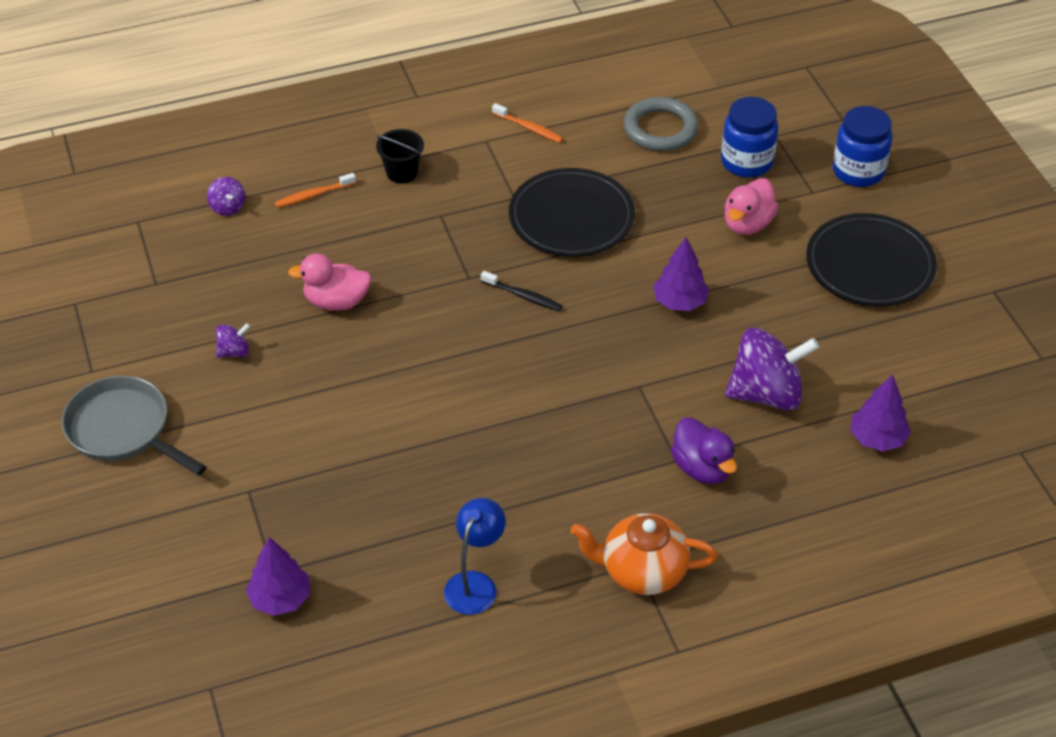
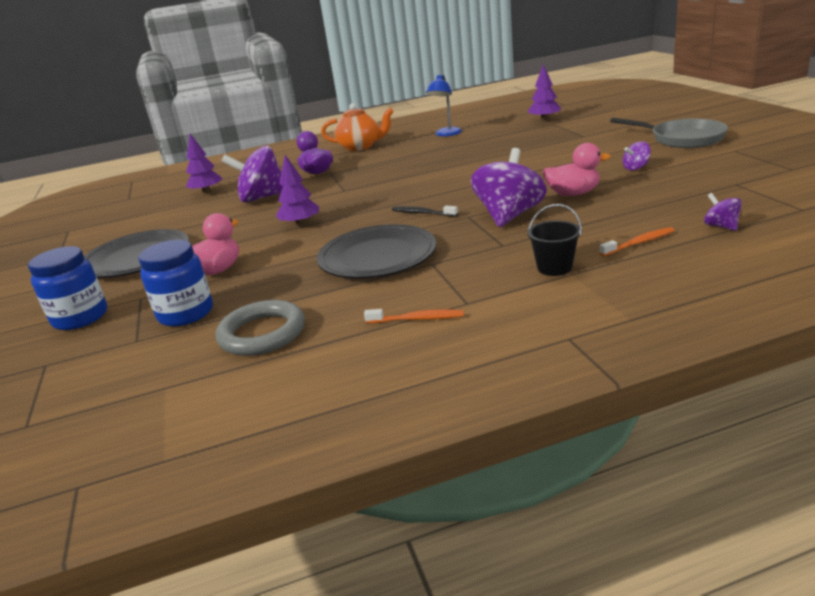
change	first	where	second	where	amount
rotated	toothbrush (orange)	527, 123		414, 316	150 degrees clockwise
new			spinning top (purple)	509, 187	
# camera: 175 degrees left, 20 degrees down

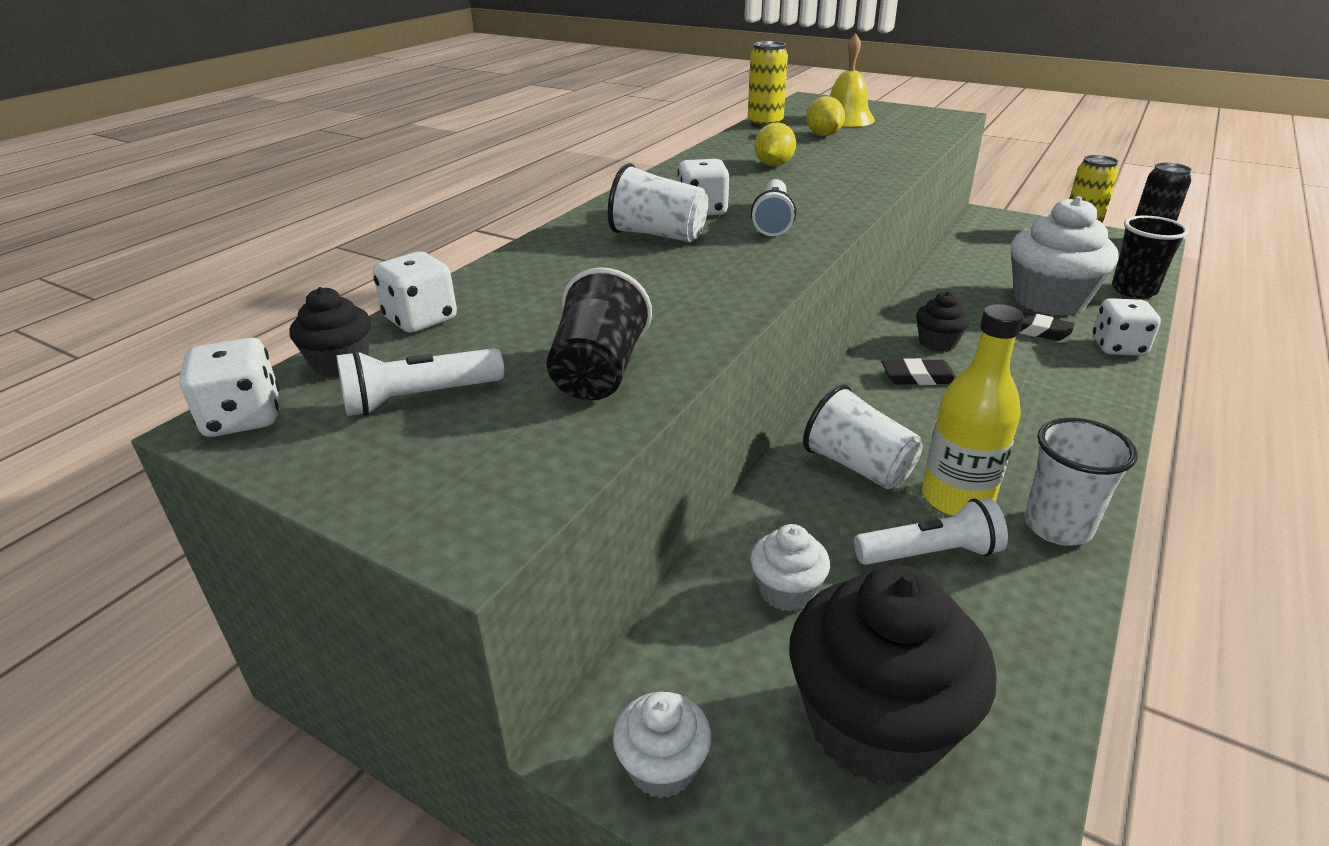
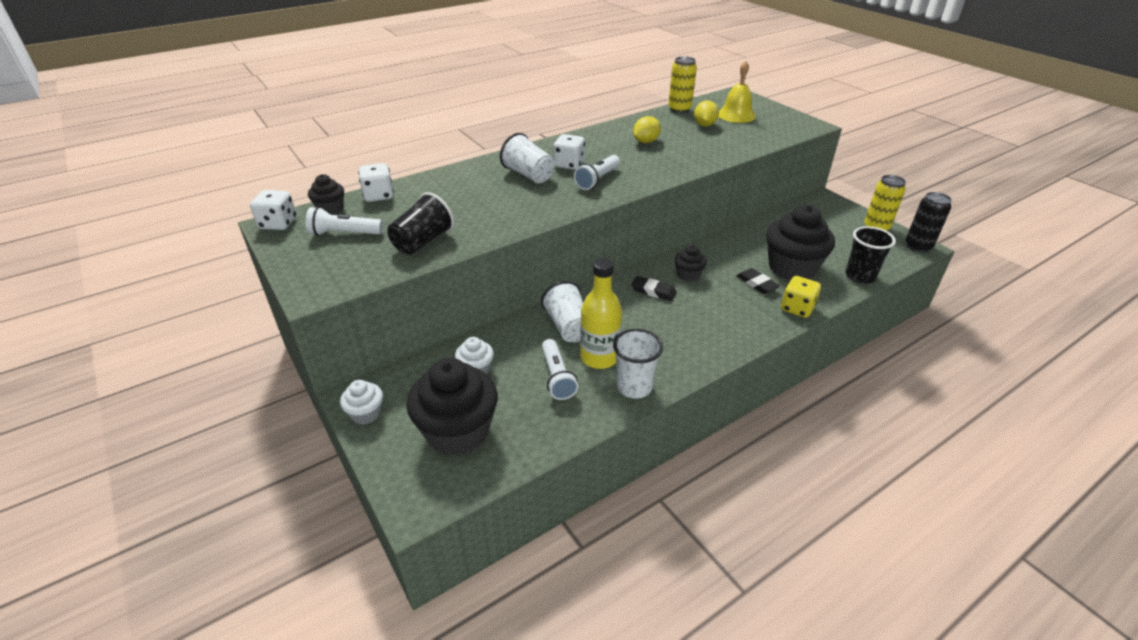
change	first	where	second	where	amount
rotated	flashlight (white)	931, 531		560, 369	60 degrees clockwise
repainted	cupcake (white)	1064, 256	cupcake (black)	800, 242	
repainted	dice (white)	1127, 327	dice (yellow)	801, 297	
# camera: 25 degrees right, 5 degrees up

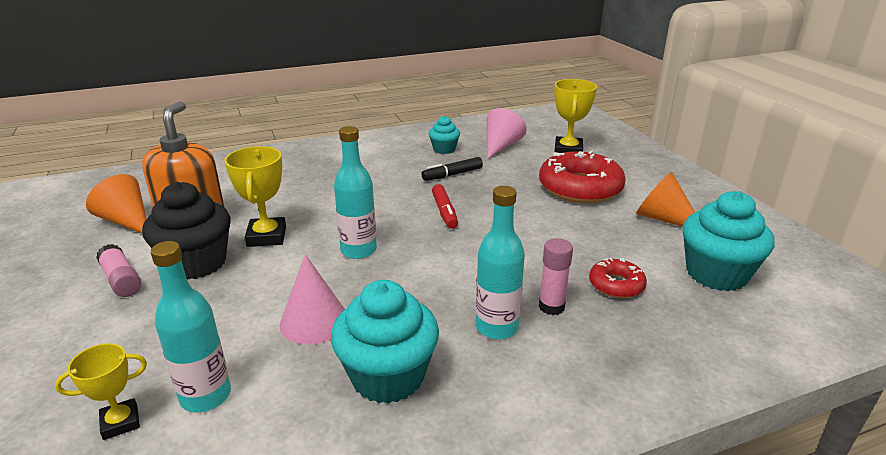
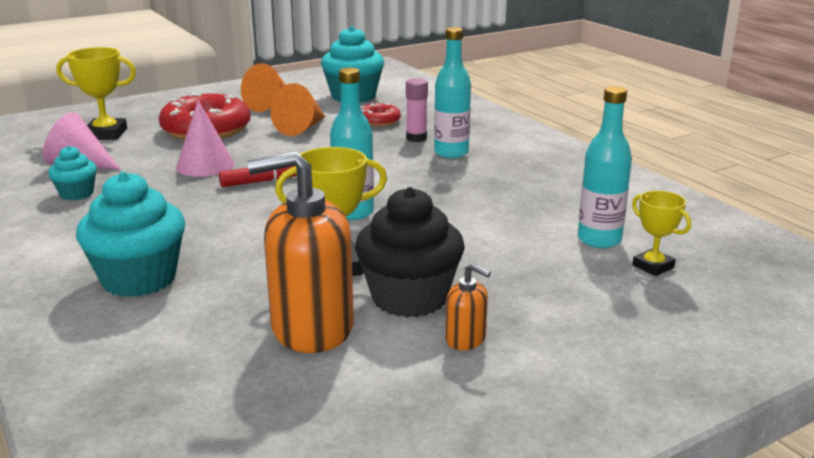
change	first	where	second	where	amount
shifted	cone (orange)	116, 203		297, 109	
swapped	glue stick (pink)	118, 270	soap dispenser (orange)	468, 307	
shifted	cone (pink)	312, 299		205, 138	
shifted	cupcake (turquoise)	385, 342		130, 234	
gone	marker (black)	452, 169			
# camera: 100 degrees left, 5 degrees down

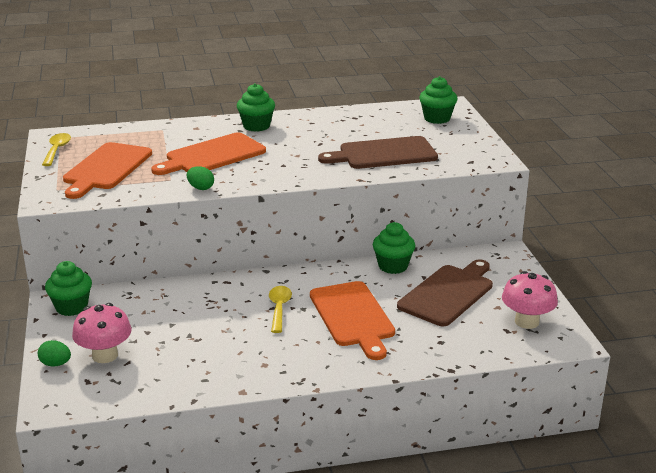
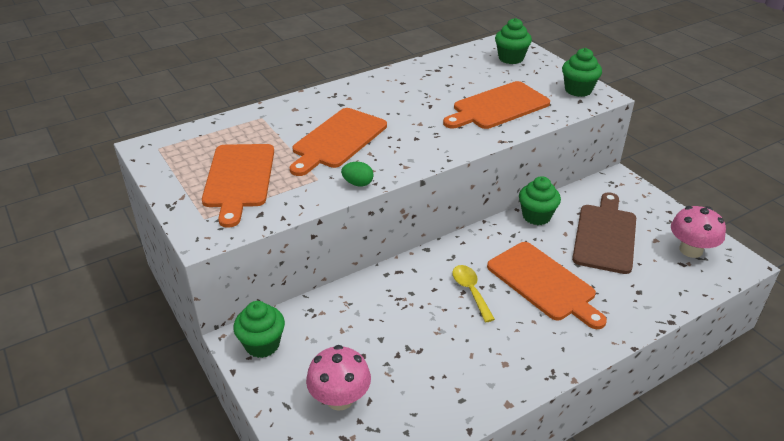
change	first	where	second	where	amount
gone	egg (green)	54, 353			
gone	spoon (yellow)	56, 149			
shifted	cupcake (green)	256, 107		582, 72	
repainted	cutting board (brown)	378, 152	cutting board (orange)	496, 105	
# camera: 20 degrees left, 10 degrees up

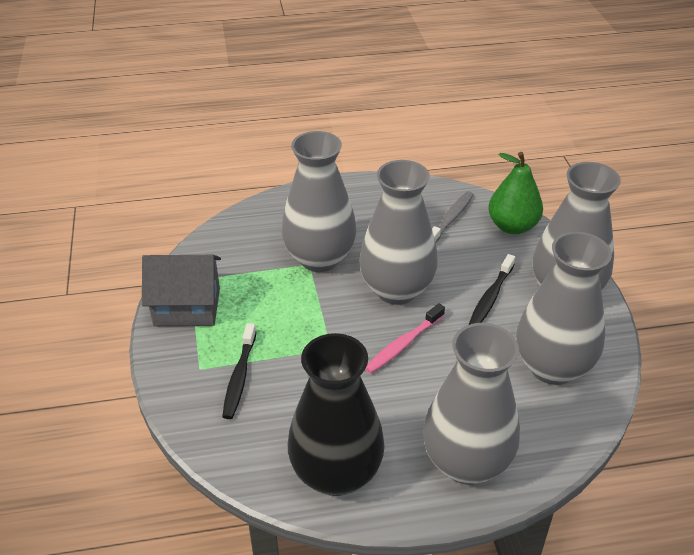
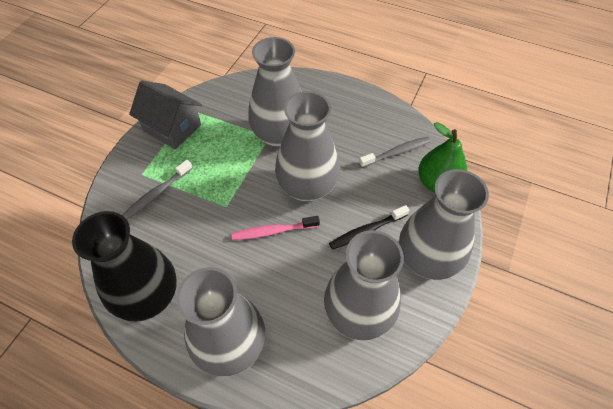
change	first	where	second	where	amount
repainted	toothbrush (black)	239, 371	toothbrush (grey)	157, 190	
# camera: 35 degrees right, 15 degrees up

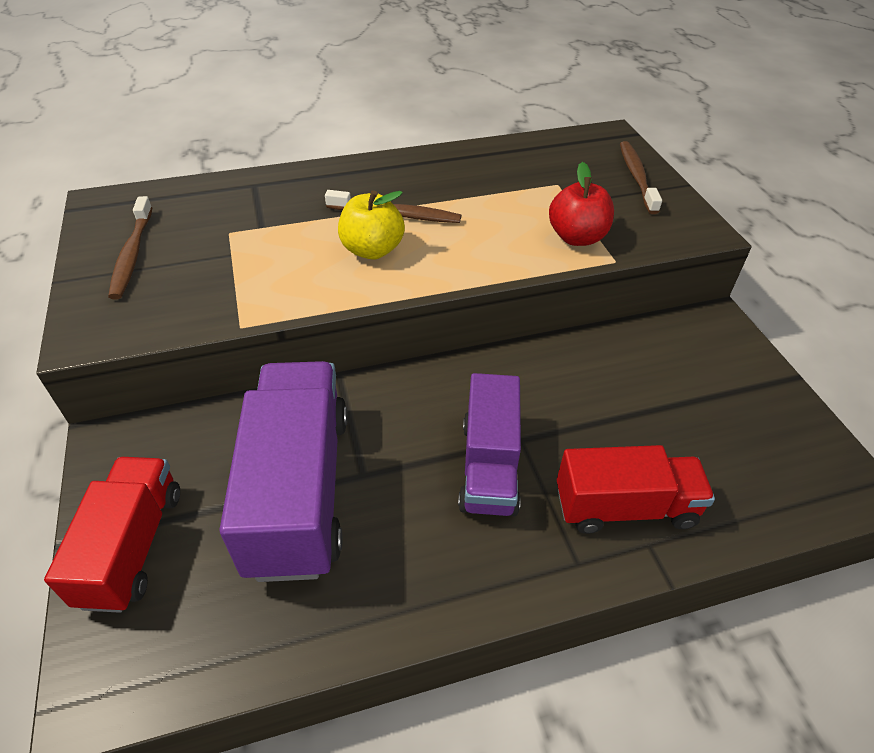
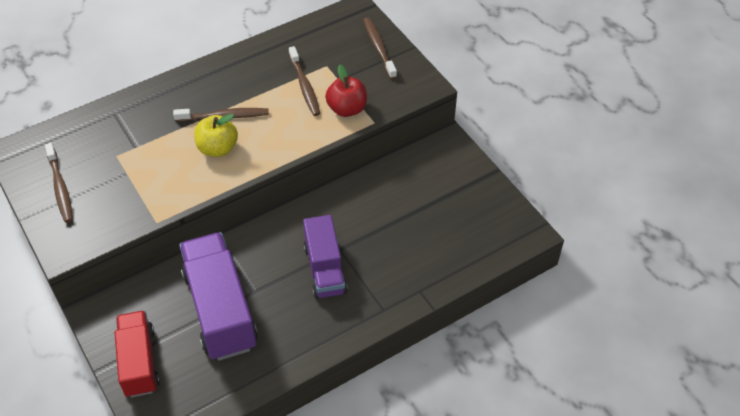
change	first	where	second	where	amount
gone	truck (red)	636, 489			
new			toothbrush (brown)	304, 81	
# camera: 15 degrees left, 5 degrees up

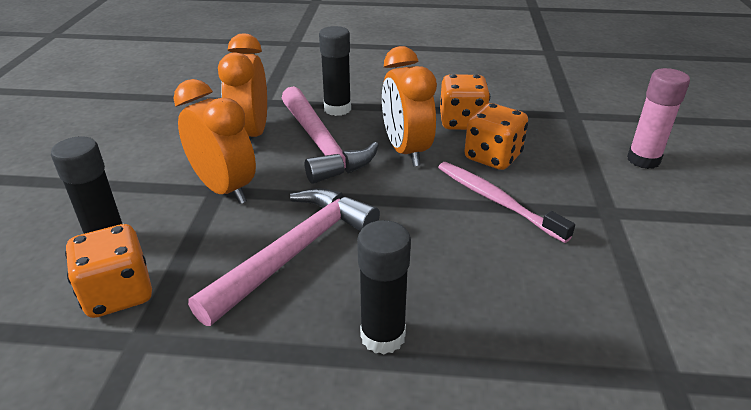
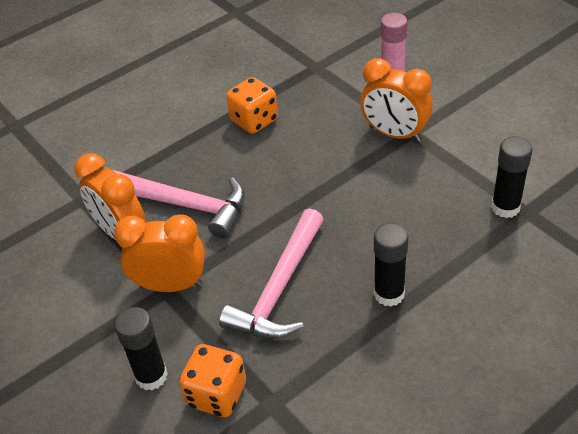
change	first	where	second	where	amount
rotated	hammer (pink)	284, 257		271, 274	150 degrees counterclockwise
shifted	glue stick (black)	335, 71		512, 177	
shifted	clock (orange)	409, 106		396, 100	
gone	toothbrush (pink)	506, 202			
gone	dice (orange)	496, 136			
# camera: 40 degrees left, 10 degrees up

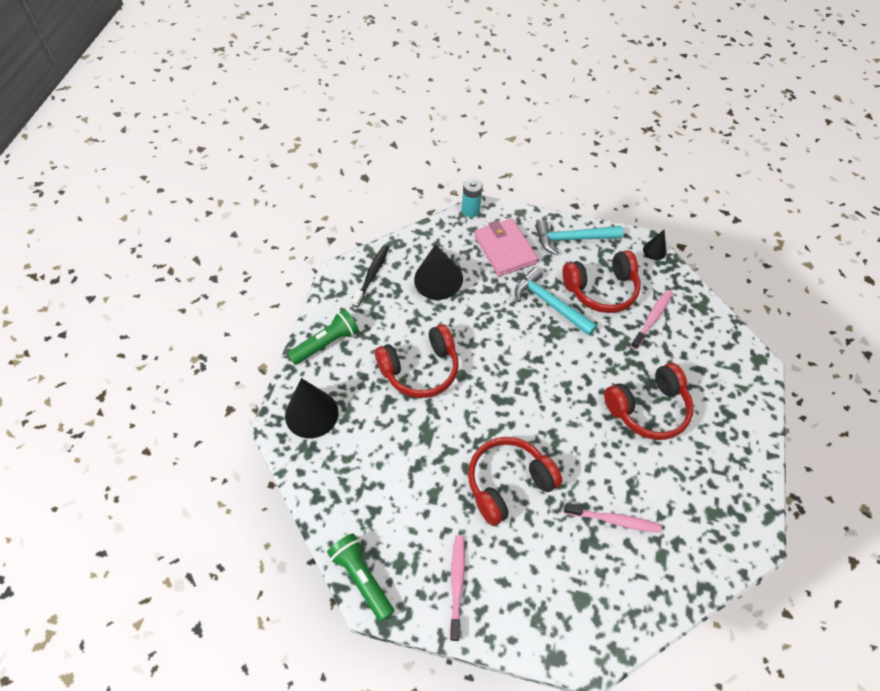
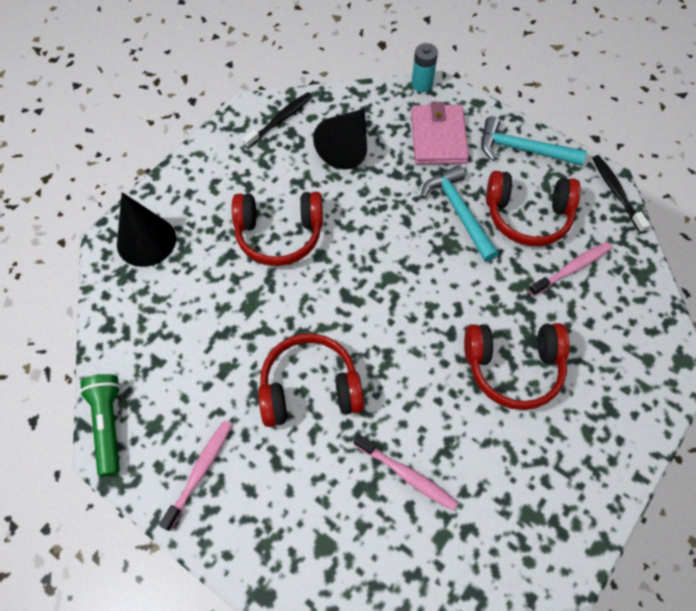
change	first	where	second	where	amount
gone	flashlight (green)	323, 337			
swapped	cone (black)	654, 245	toothbrush (black)	621, 194	
# camera: 25 degrees right, 5 degrees up

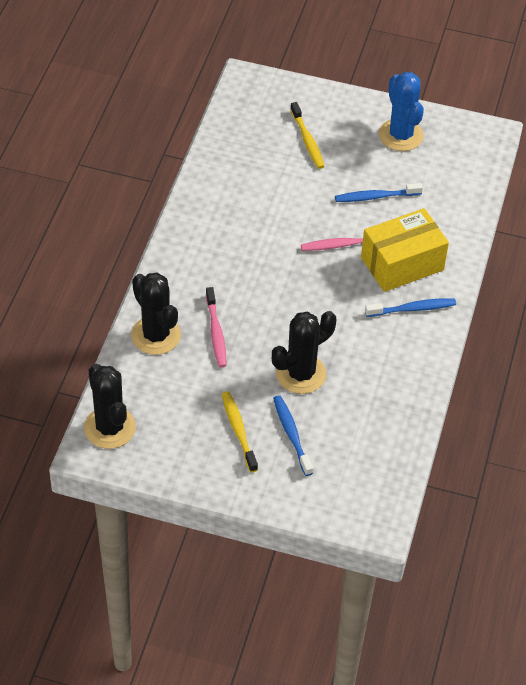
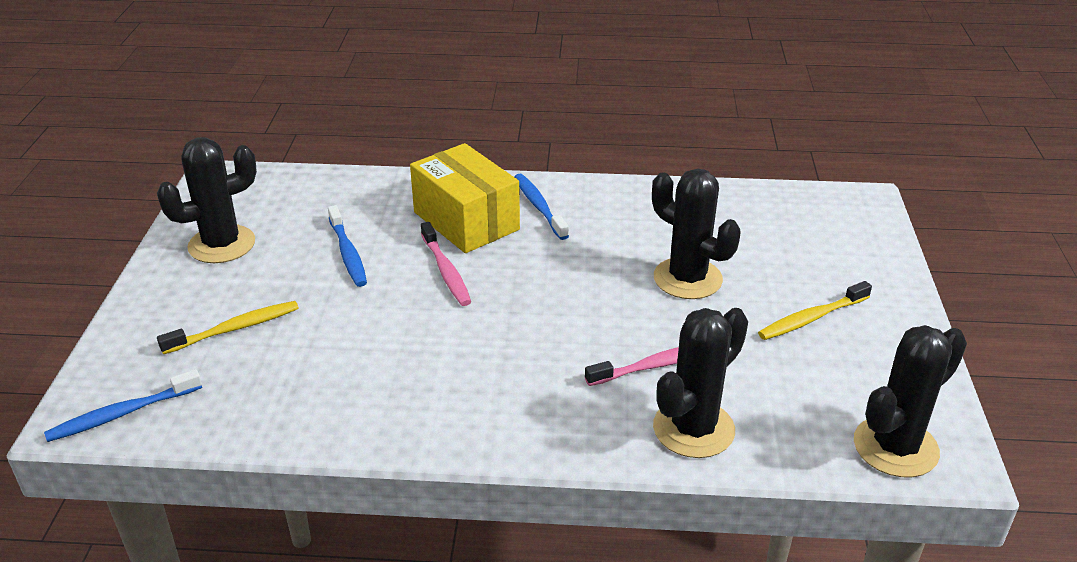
change	first	where	second	where	amount
shifted	toothbrush (blue)	293, 435		123, 405	
repainted	cactus (blue)	401, 111	cactus (black)	207, 200	
# camera: 100 degrees left, 15 degrees down

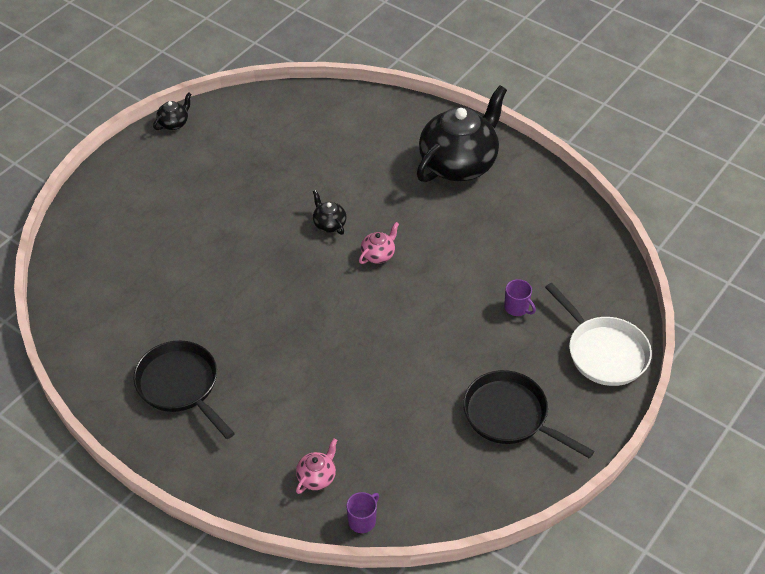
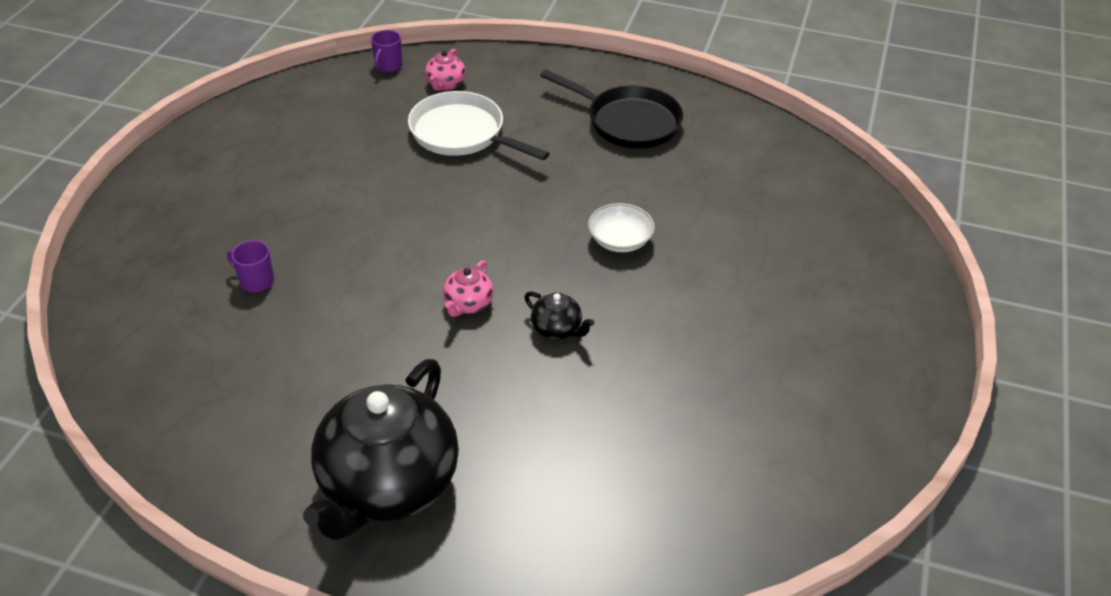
change	first	where	second	where	amount
gone	teapot (black)	172, 111			
gone	pan (black)	529, 414			
shifted	pan (white)	598, 334		479, 125	
new			bowl (white)	621, 227	
# camera: 160 degrees right, 5 degrees down

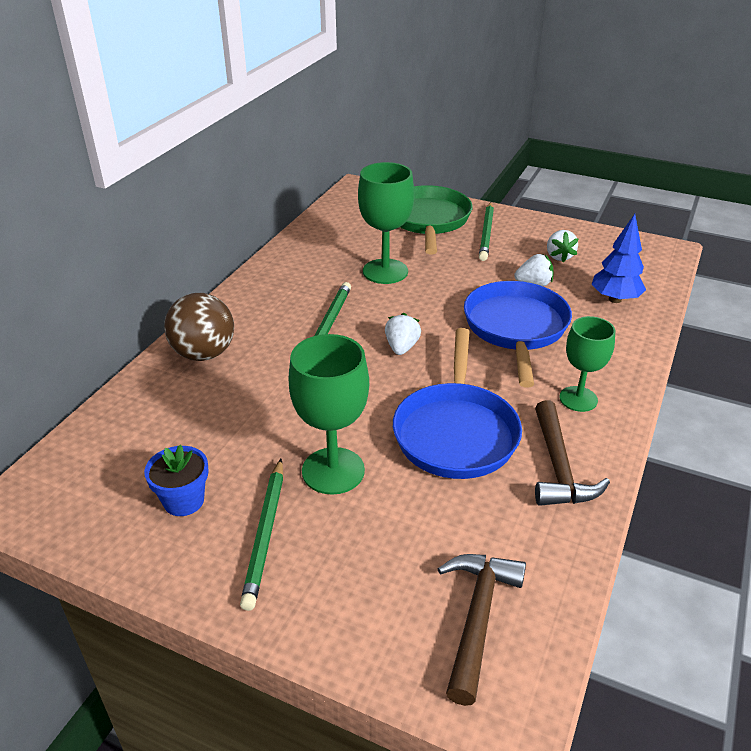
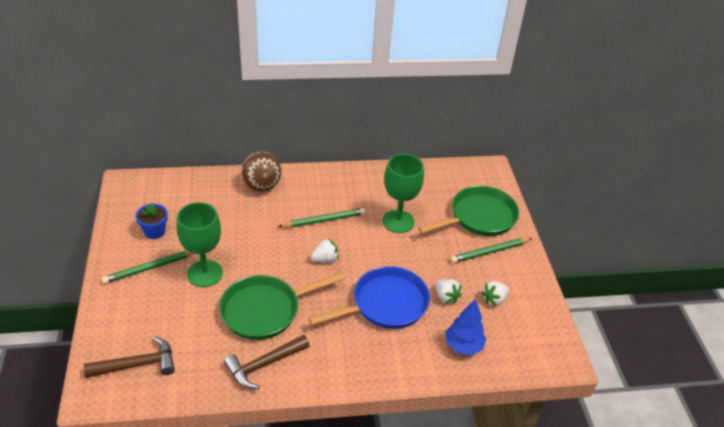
change	first	where	second	where	amount
repainted	pan (blue)	457, 403	pan (green)	282, 306	
gone	goblet (green)	587, 364			
# camera: 55 degrees right, 5 degrees up

